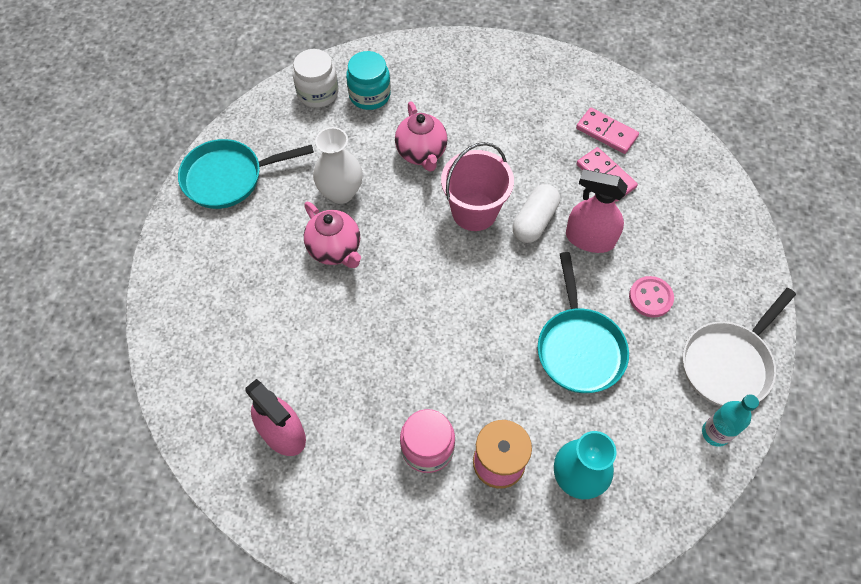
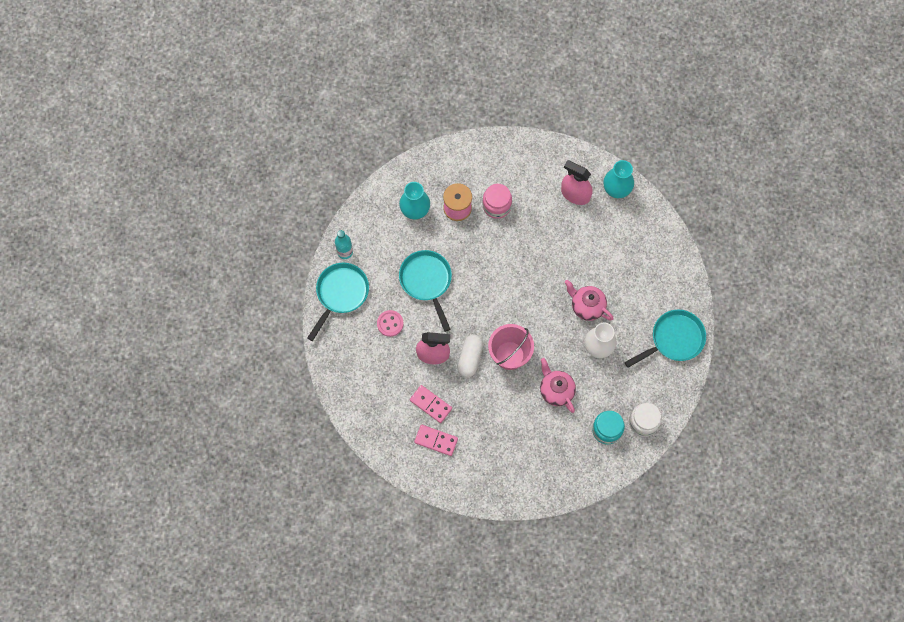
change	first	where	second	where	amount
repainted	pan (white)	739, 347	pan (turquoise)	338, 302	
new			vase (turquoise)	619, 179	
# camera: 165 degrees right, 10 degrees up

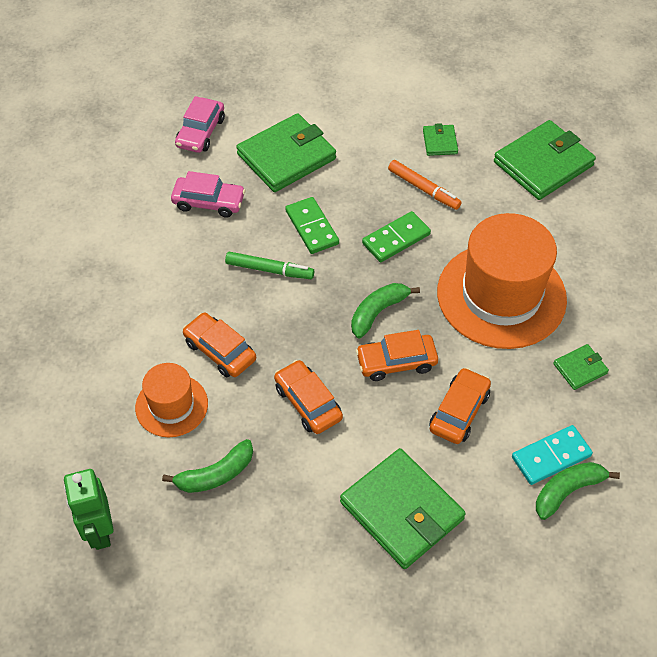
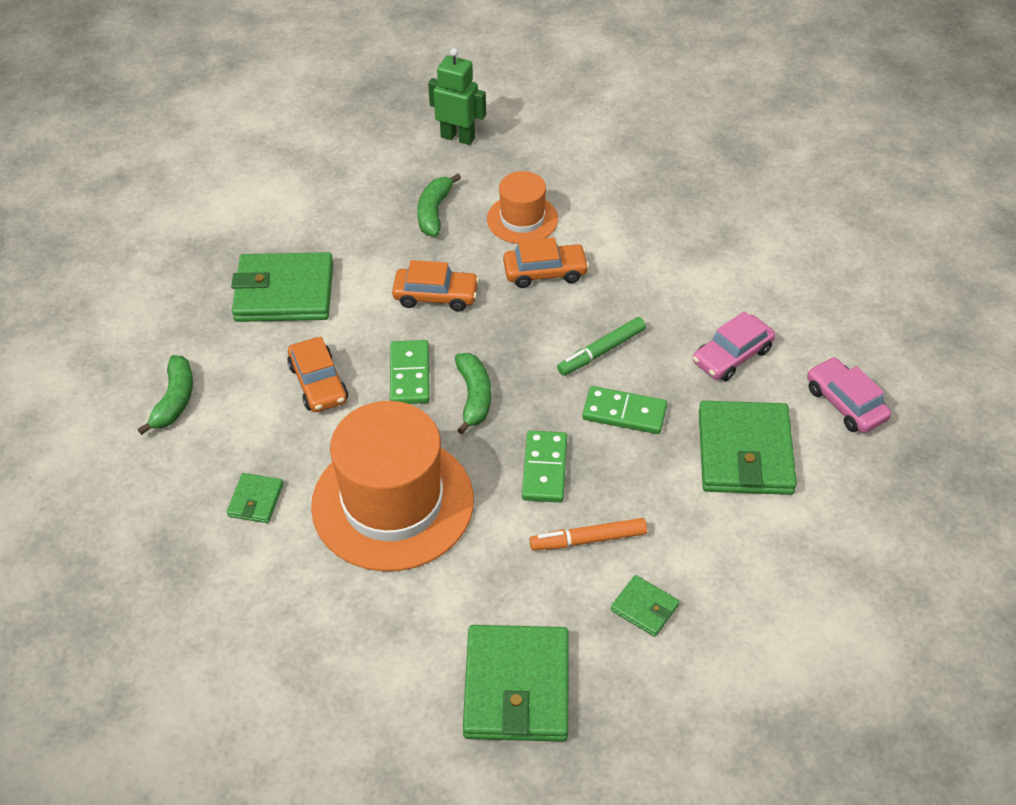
change	first	where	second	where	amount
swapped	car (orange)	397, 355	domino (green)	410, 372	
gone	domino (turquoise)	552, 455			
# camera: 130 degrees right, 5 degrees down

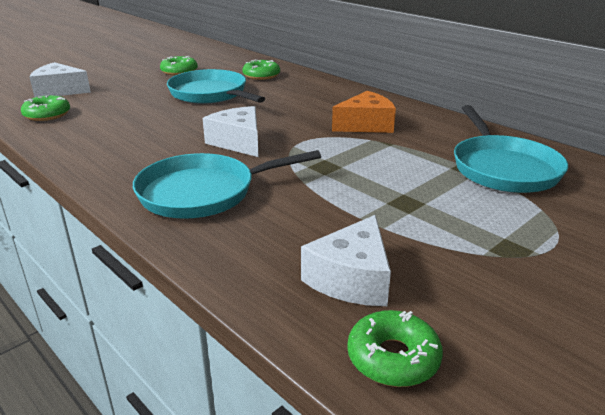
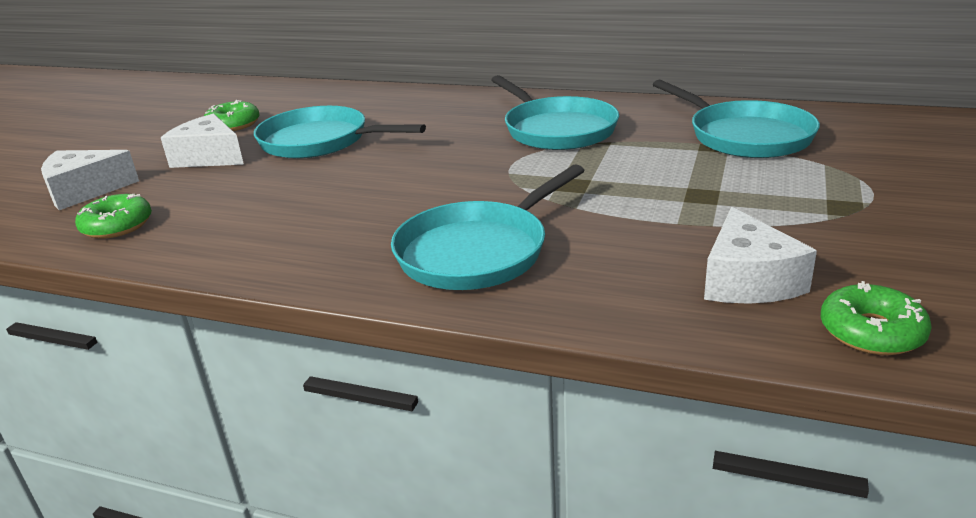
change	first	where	second	where	amount
shifted	cheese (white)	231, 131		202, 141	
gone	donut (green)	261, 69			
swapped	cheese (orange)	364, 112	pan (turquoise)	555, 112	
# camera: 25 degrees left, 0 degrees up

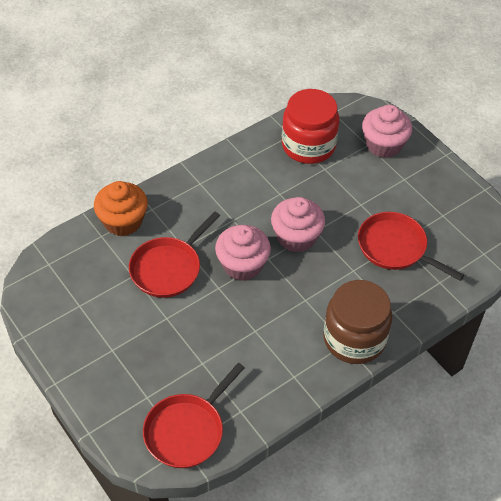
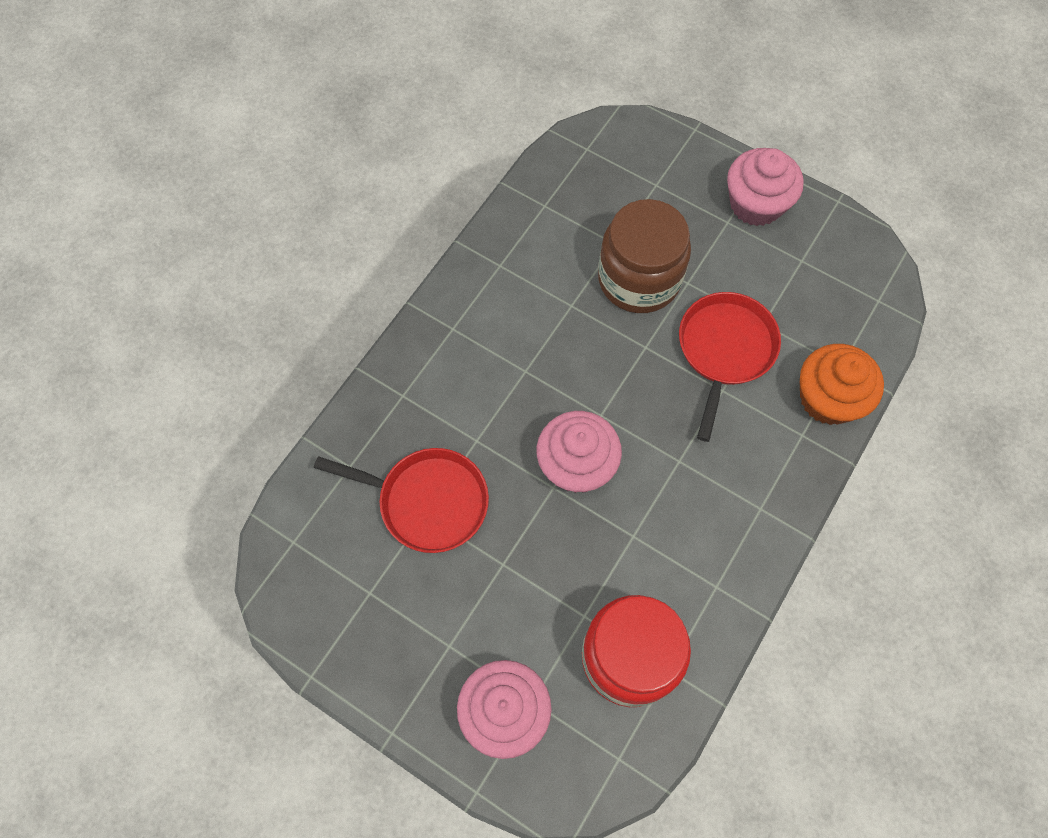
change	first	where	second	where	amount
gone	pan (red)	194, 415			
shifted	cupcake (pink)	243, 253		765, 187	
shifted	jar (brown)	357, 322		644, 256	
# camera: 160 degrees right, 15 degrees up

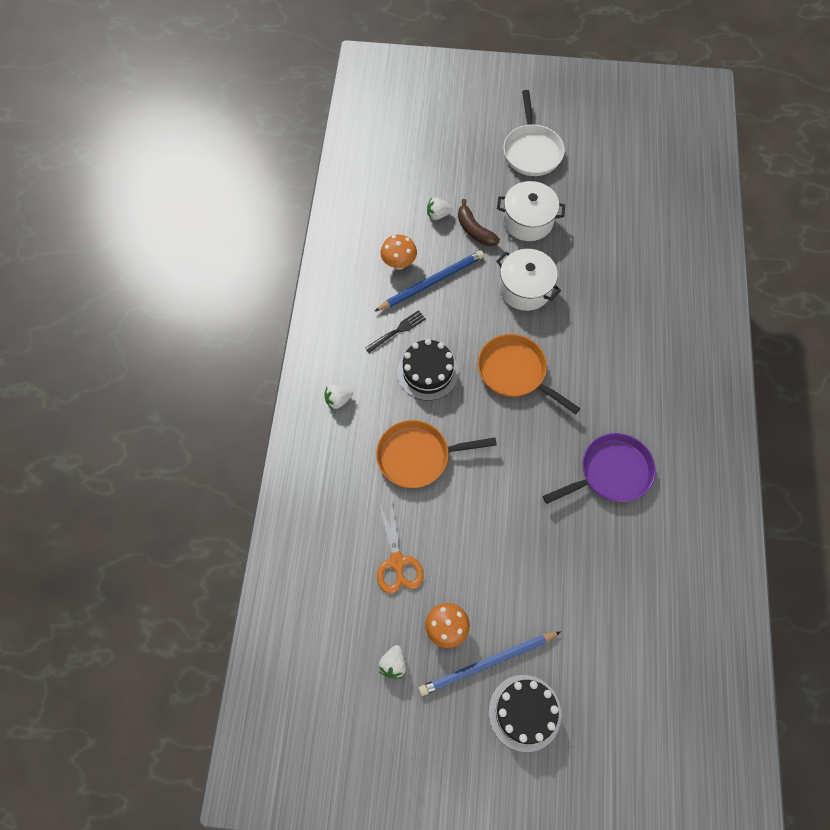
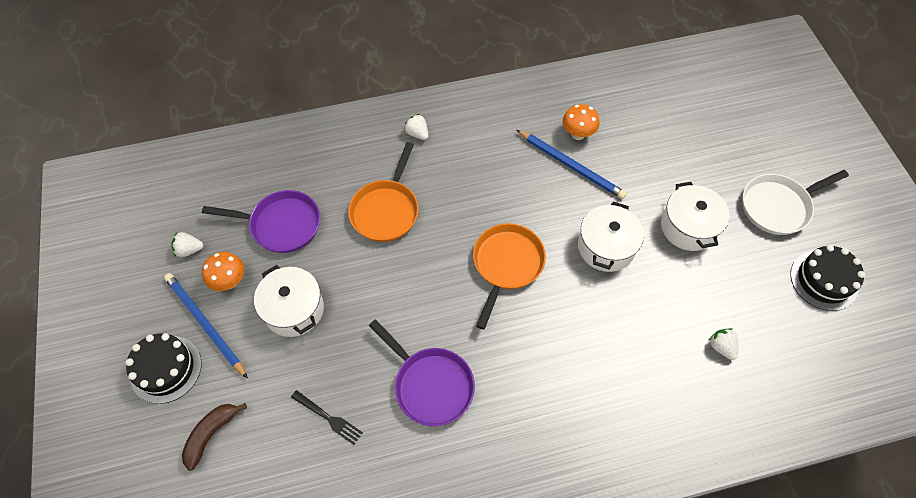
change	first	where	second	where	amount
shifted	fork (black)	395, 331		327, 417	
rotated	pan (orange)	436, 454		383, 192	135 degrees counterclockwise
swapped	scissors (orange)	400, 546	pan (purple)	261, 221	
shifted	cake (black)	428, 370		827, 278	
shifted	strawberry (white)	440, 208		723, 344	
shifted	banana (brown)	479, 222		214, 437	
new			pot (white)	289, 301	
# camera: 70 degrees right, 5 degrees down

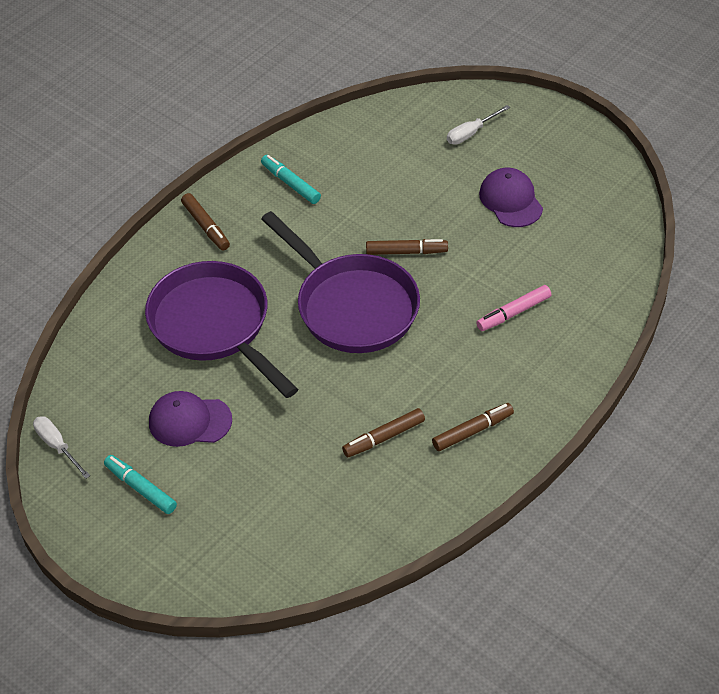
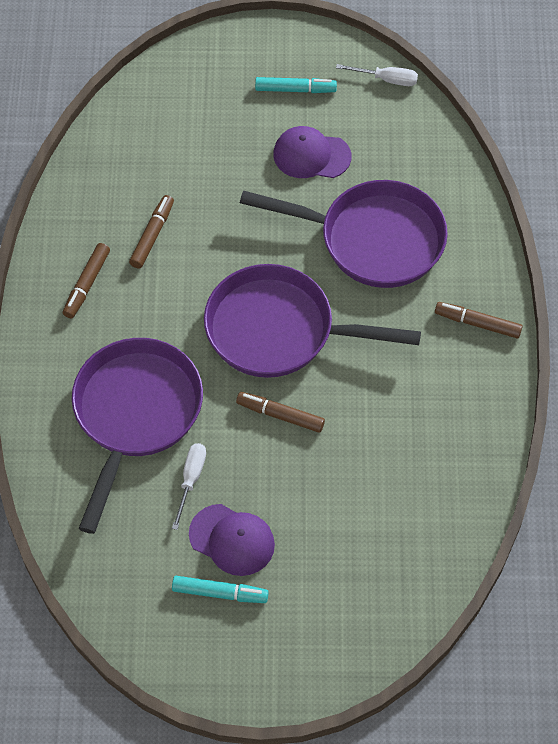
change	first	where	second	where	amount
rotated	cap (purple)	190, 419		312, 152	135 degrees counterclockwise
shifted	marker (turquoise)	291, 179		220, 589	
rotated	marker (brown)	407, 247		280, 412	60 degrees clockwise
shifted	screwdriver (white)	478, 125		189, 486	
swapped	marker (pink)	513, 308	pan (purple)	137, 436	
# camera: 140 degrees right, 10 degrees up

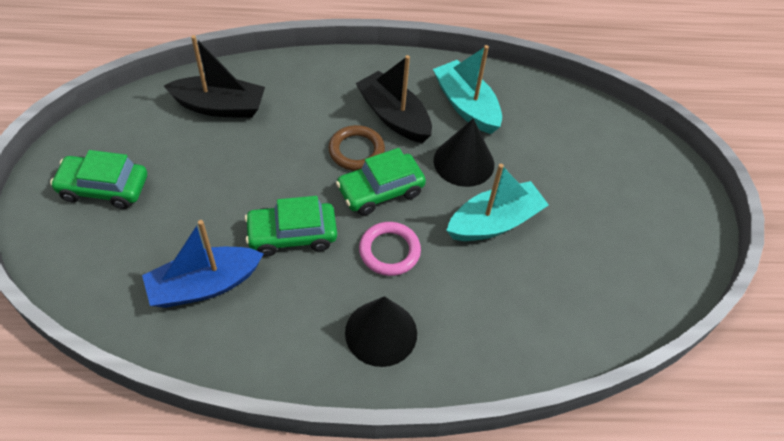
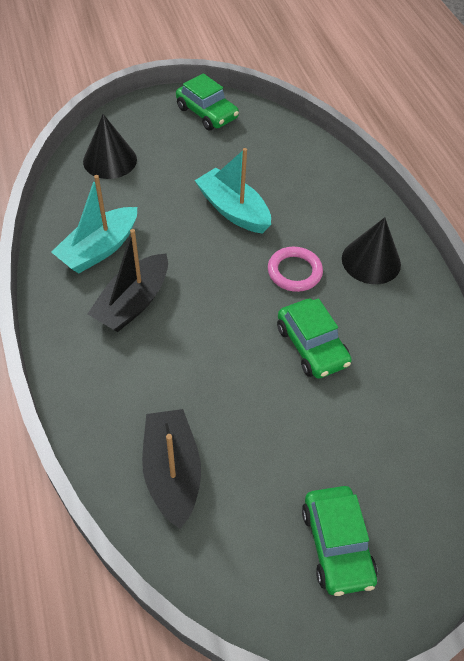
change	first	where	second	where	amount
gone	boat (blue)	203, 264			
gone	ring (brown)	356, 148			
shifted	car (green)	381, 182		207, 101	
shifted	cone (black)	464, 152		110, 146	
# camera: 105 degrees left, 0 degrees up

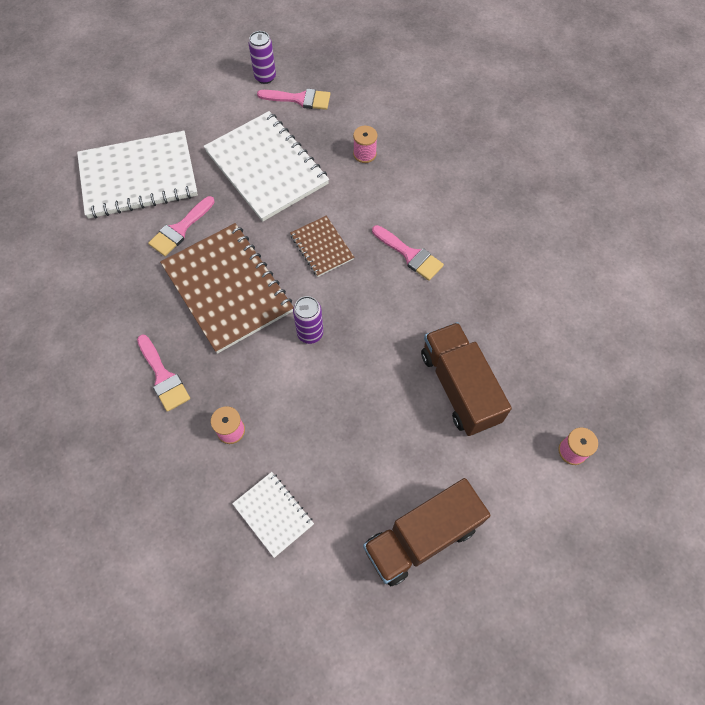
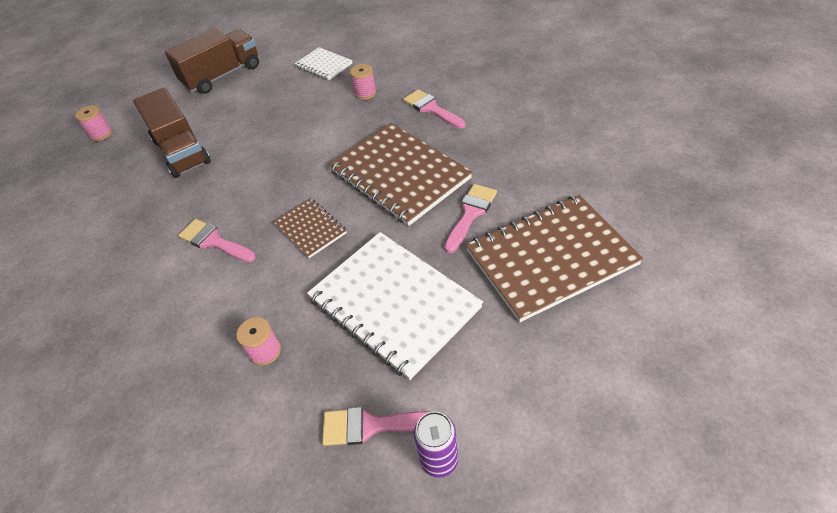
change	first	where	second	where	amount
repainted	notebook (white)	137, 175	notebook (brown)	554, 258	
gone	can (purple)	308, 320			
# camera: 175 degrees right, 15 degrees down

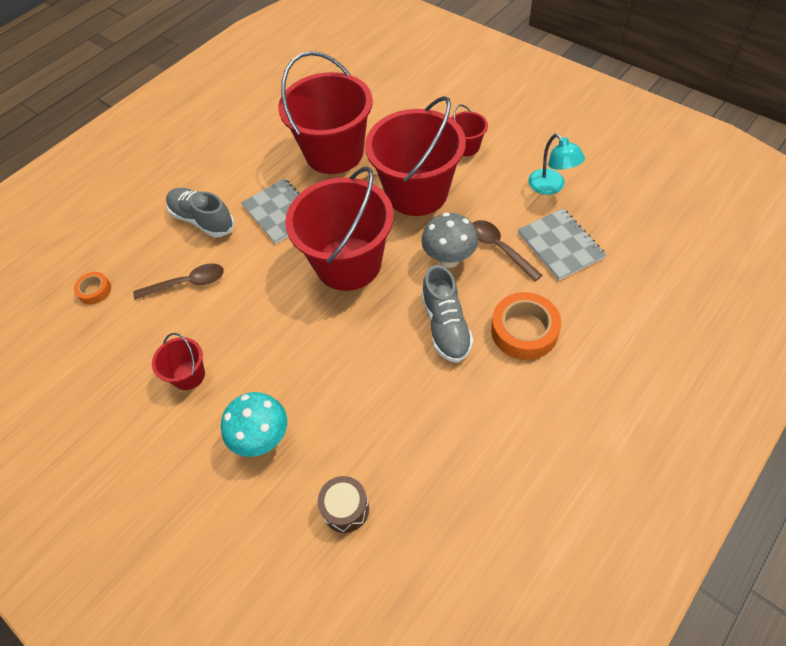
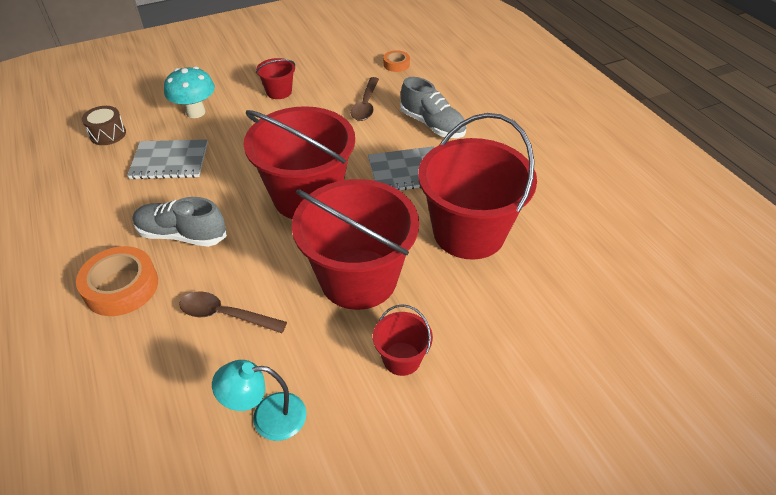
change	first	where	second	where	amount
rotated	shoe (grey)	200, 212		433, 107	75 degrees clockwise
gone	mushroom (grey)	449, 240			
rotated	spoon (brown)	507, 251		233, 312	150 degrees counterclockwise
shifted	notebook (grey)	562, 244		167, 159	
# camera: 110 degrees right, 10 degrees down

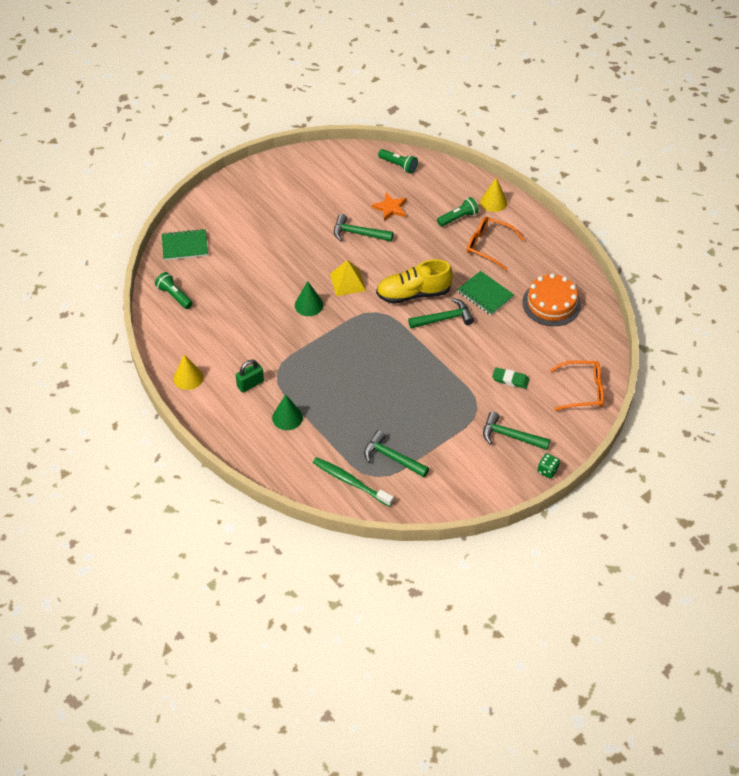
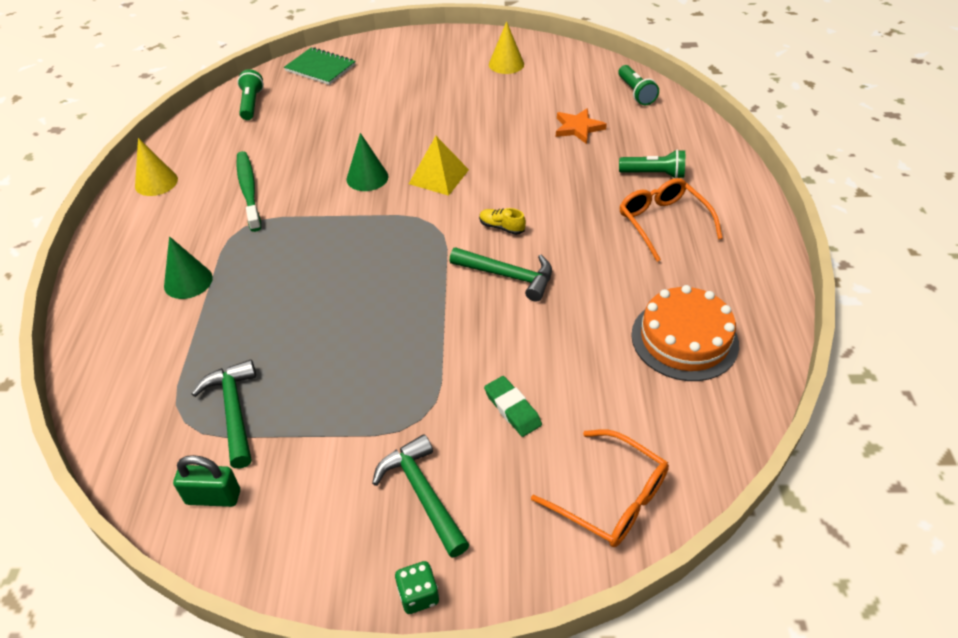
change	first	where	second	where	amount
shifted	padlock (green)	250, 376		206, 481	
shifted	toothbrush (green)	353, 482		248, 191	
gone	hammer (green)	363, 227			
scaled	shoe (yellow)	414, 281		502, 221	x0.42
gone	notebook (green)	485, 293			
shifted	cone (yellow)	493, 194		506, 47	
# camera: 40 degrees right, 5 degrees down

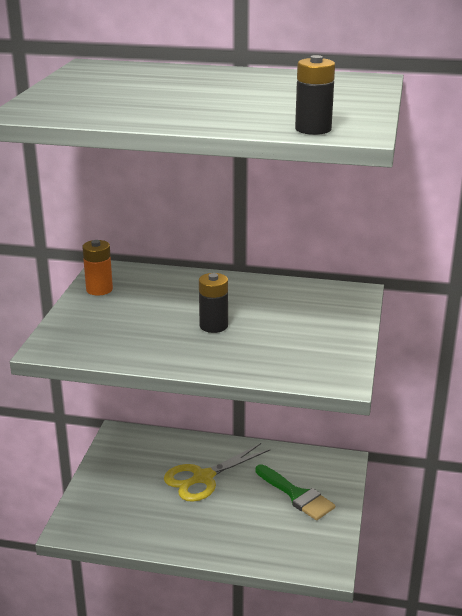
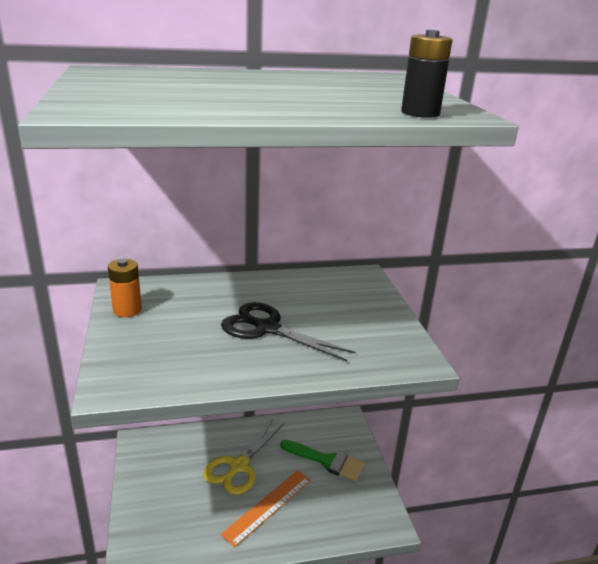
change	first	where	second	where	amount
swapped	battery (black)	213, 303	scissors (black)	288, 331	
new			ruler (orange)	266, 508	
# camera: 25 degrees left, 0 degrees up

